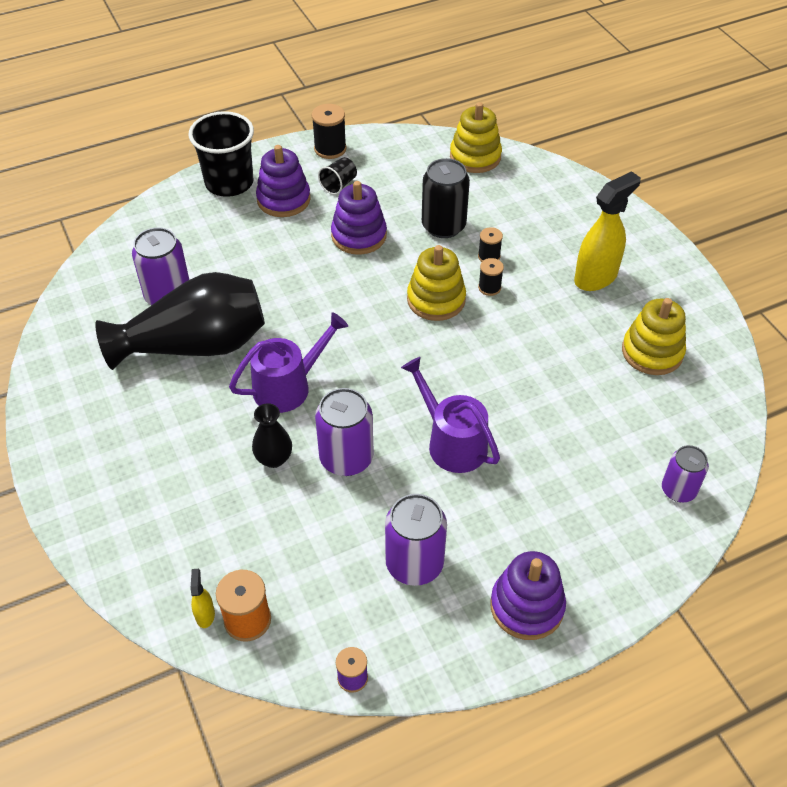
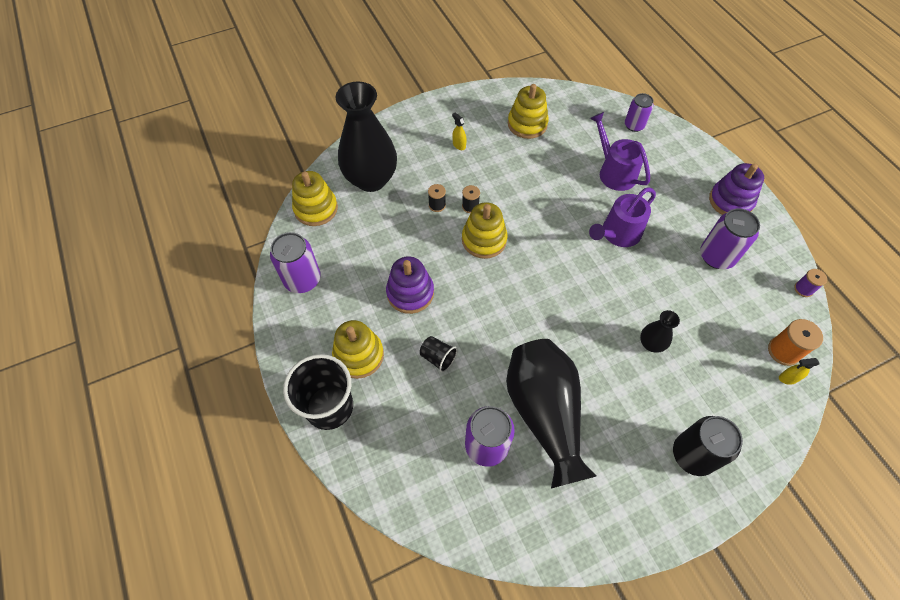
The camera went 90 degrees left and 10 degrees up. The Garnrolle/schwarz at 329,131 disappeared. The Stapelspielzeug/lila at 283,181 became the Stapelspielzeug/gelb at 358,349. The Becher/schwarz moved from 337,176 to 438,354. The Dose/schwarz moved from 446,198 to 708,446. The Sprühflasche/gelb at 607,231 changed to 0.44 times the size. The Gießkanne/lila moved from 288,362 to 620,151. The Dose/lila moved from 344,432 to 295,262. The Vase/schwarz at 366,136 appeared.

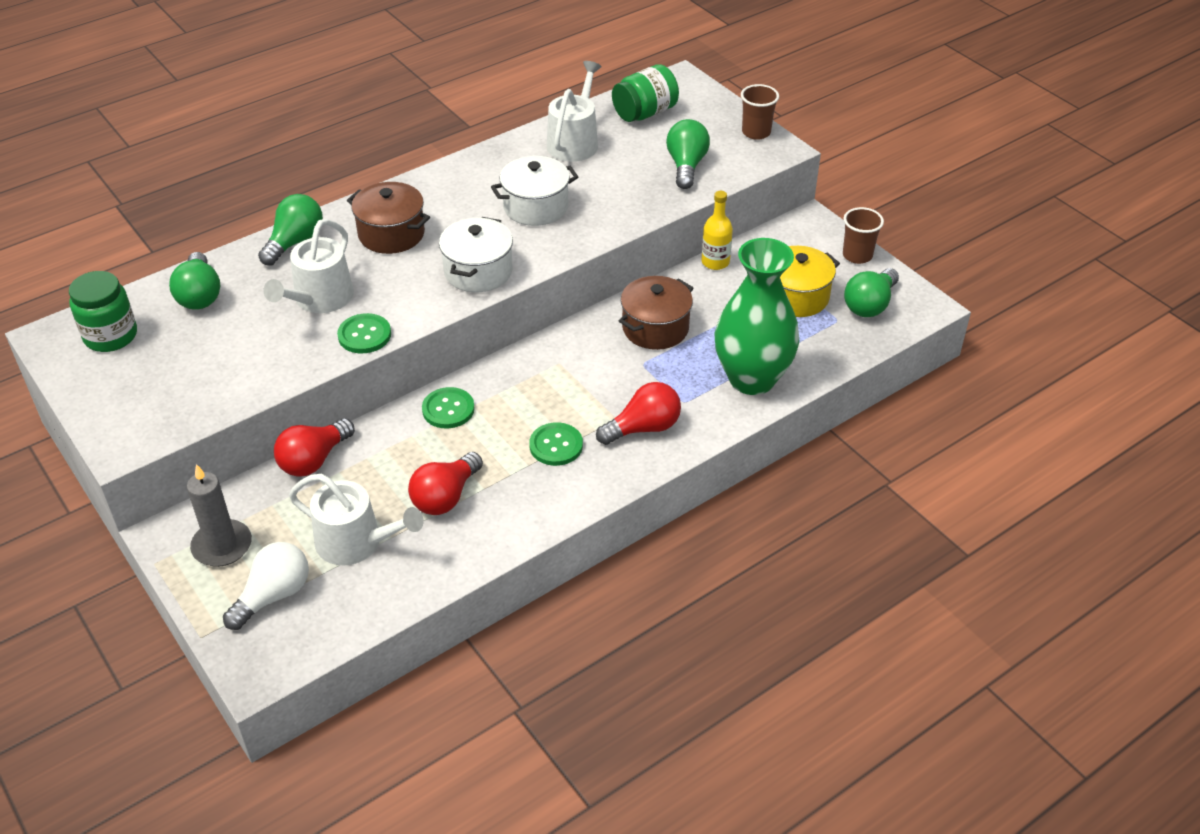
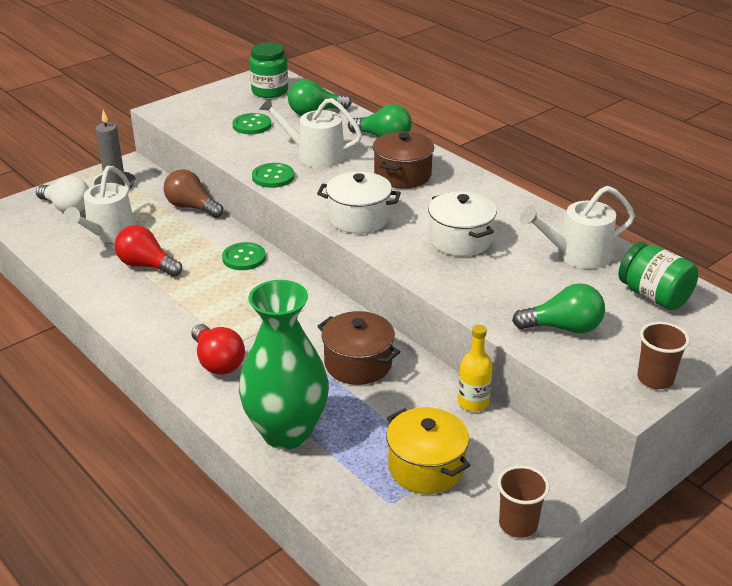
The camera went 85 degrees right and 10 degrees down. The Gießkanne/weiß at 574,111 turned 150 degrees clockwise. The Glühbirne/grün at 871,292 disappeared. The Glühbirne/rot at 314,447 became the Glühbirne/braun at 193,193. The Knopf/grün moved from 556,444 to 251,123.

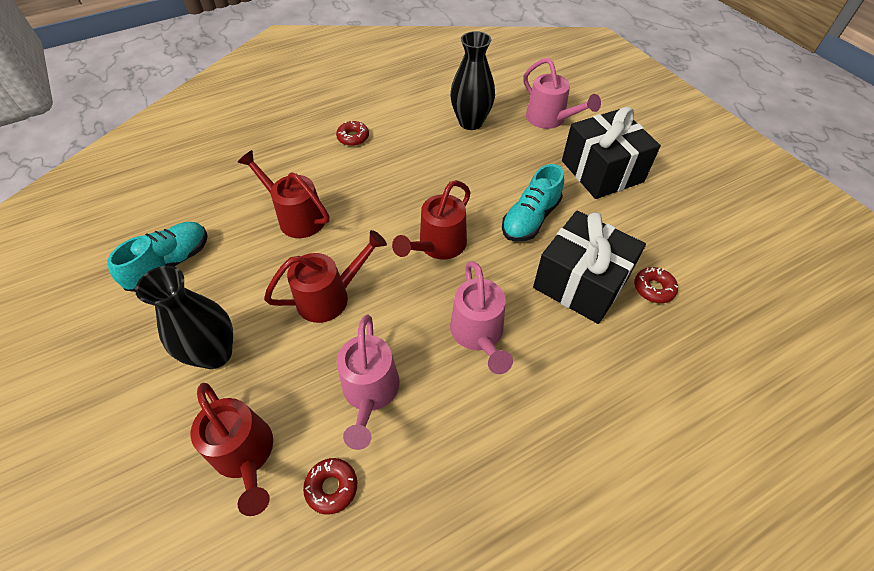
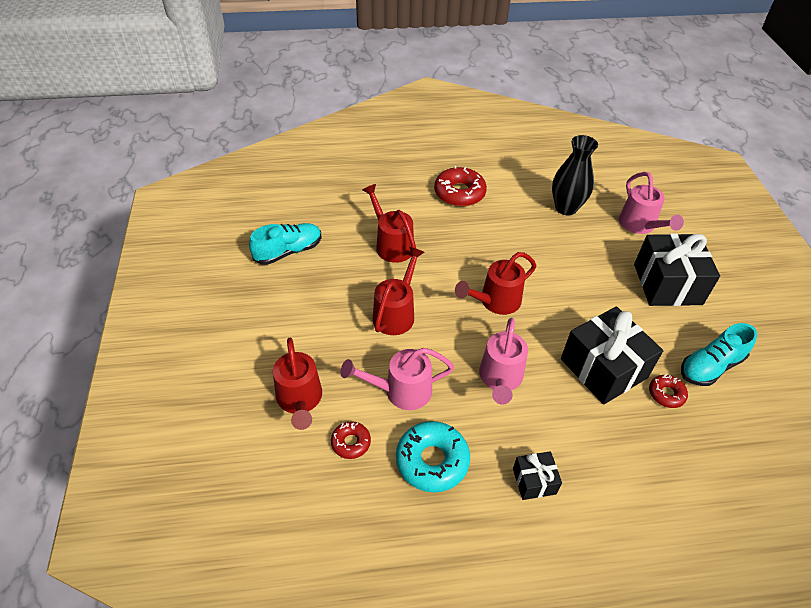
The camera went 20 degrees right and 5 degrees down. The Donut/rot at 352,133 changed to 1.82 times the size. The Schuh/türkis moved from 533,203 to 719,354. The Gießkanne/rot at 325,276 turned 60 degrees counterclockwise. The Vase/schwarz at 184,317 disappeared. The Gießkanne/rosa at 368,382 turned 60 degrees clockwise. The Donut/türkis at 433,457 appeared. The Geschenk/schwarz at 537,475 appeared.

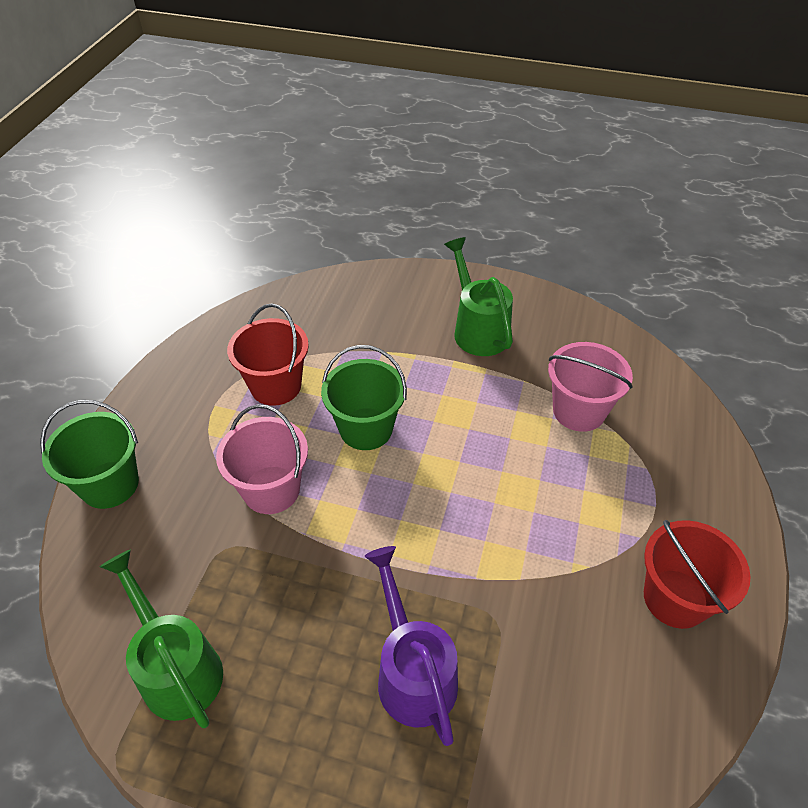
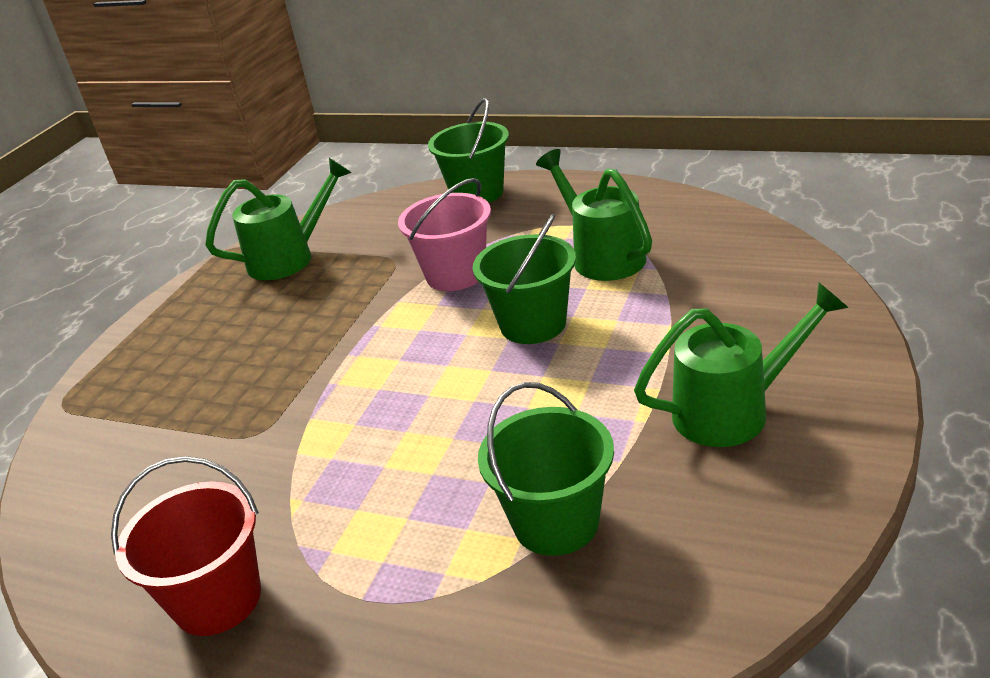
The camera went 100 degrees right and 15 degrees down. The Eimer/rot at 268,355 was replaced by the Gießkanne/grün at 594,215. The Eimer/rosa at 590,387 became the Eimer/grün at 546,469. The Gießkanne/lila at 411,646 disappeared.

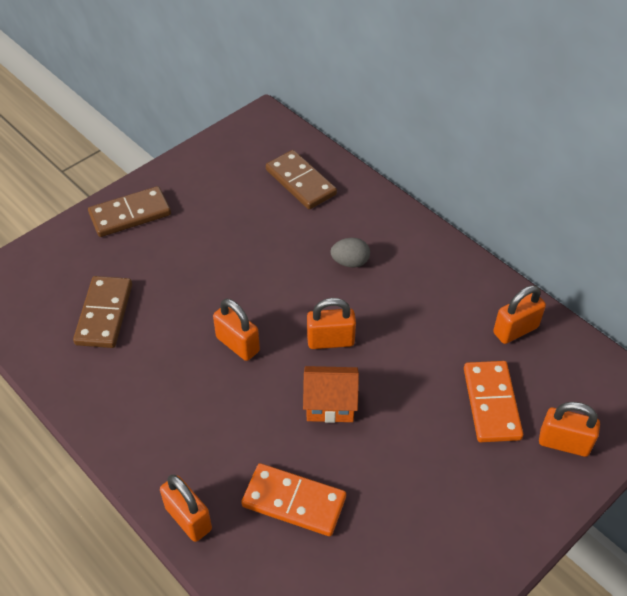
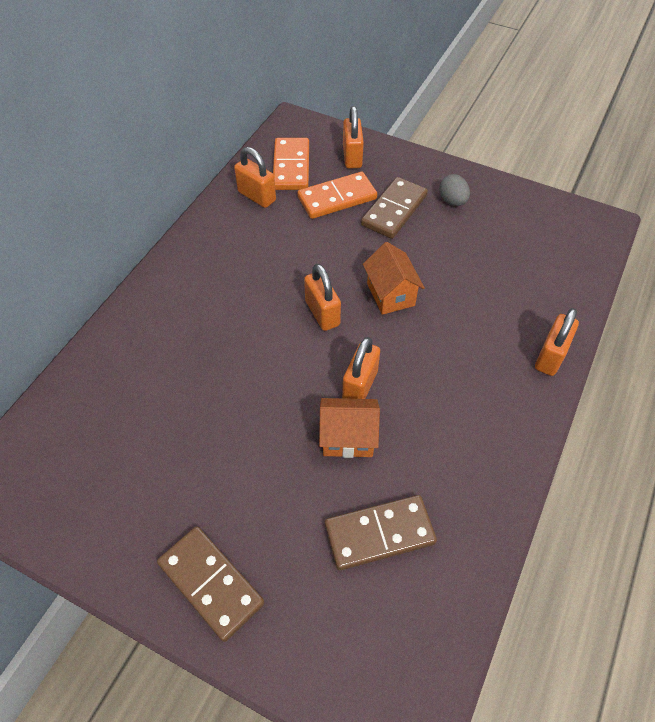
The camera went 110 degrees left and 5 degrees up. The Dominostein/braun moved from 301,179 to 394,208. The Ei/grau moved from 350,252 to 454,190. The Dominostein/orange moved from 293,499 to 291,164. The Haus/orange at 349,428 appeared.

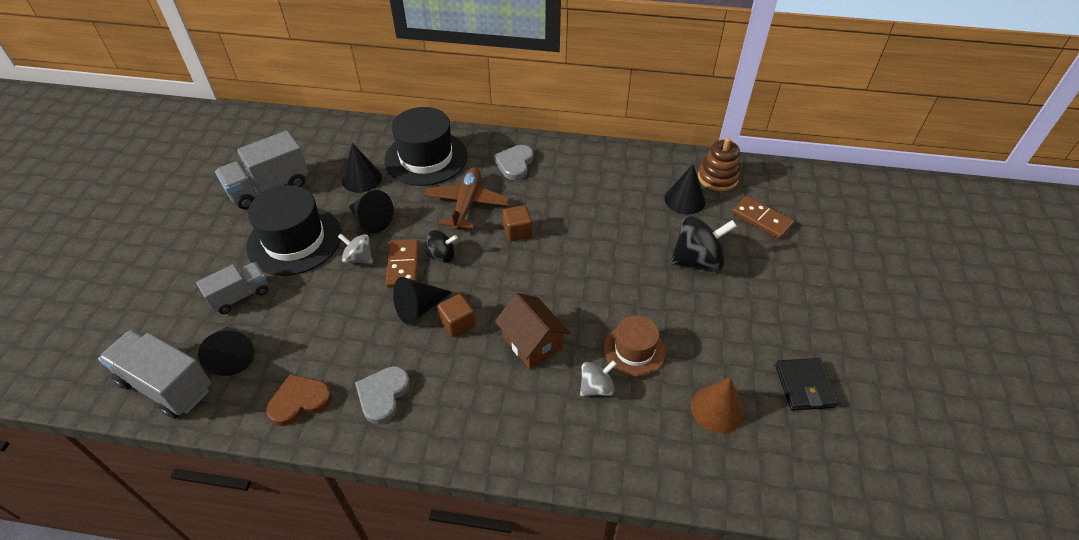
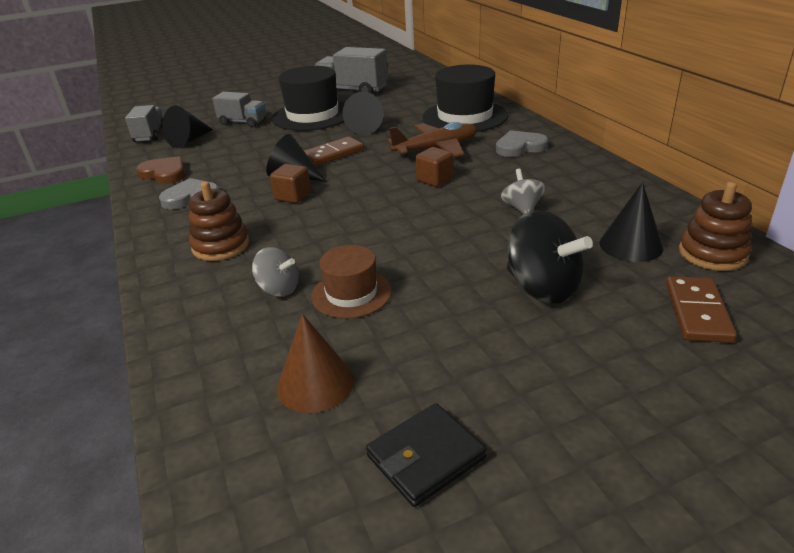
The camera went 60 degrees right and 15 degrees down. The Kegel/schwarz at 362,168 disappeared. The Kreisel/schwarz at 441,246 disappeared. The Kreisel/grau moved from 355,249 to 523,191. The Haus/braun at 532,331 disappeared. The Lastwagen/grau at 154,374 changed to 0.64 times the size. The Stapelspielzeug/braun at 219,221 appeared.

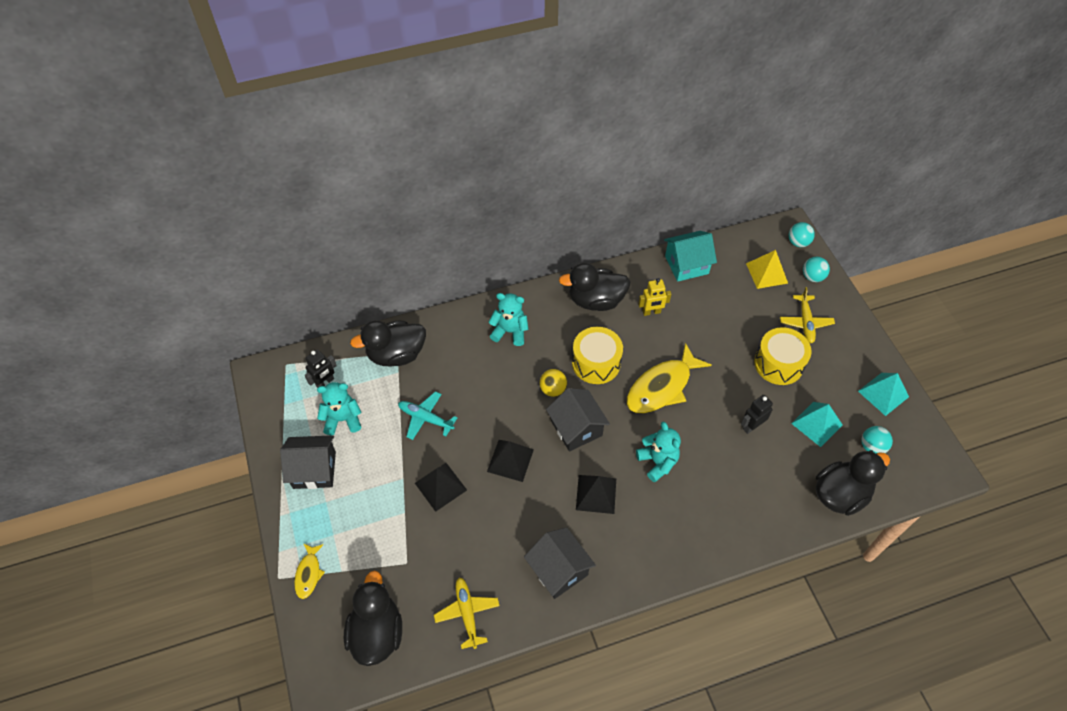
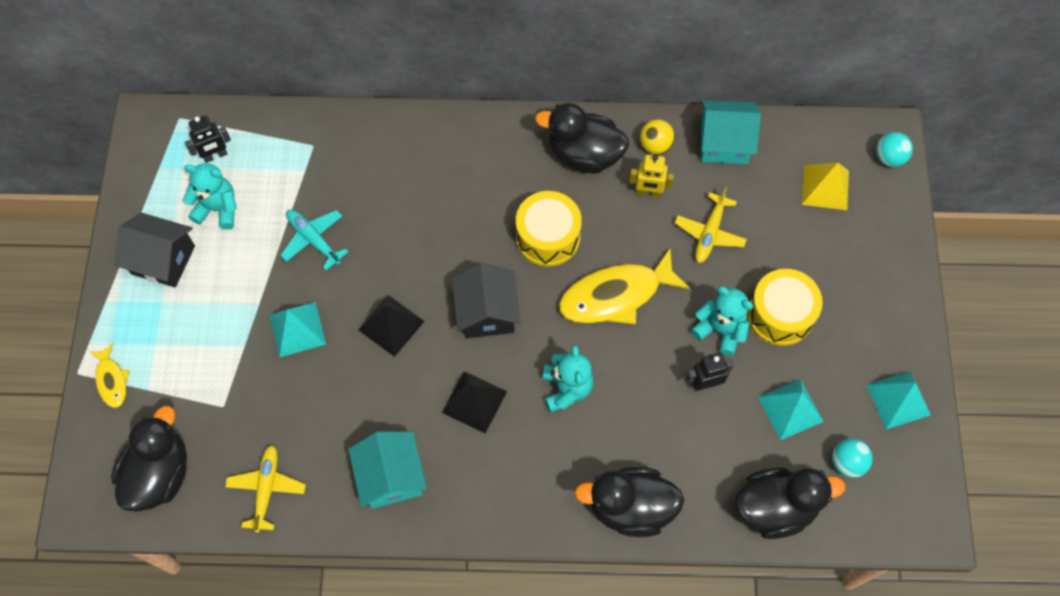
The camera went 20 degrees right and 10 degrees up. The Ball/türkis at 816,269 disappeared. The Flugzeug/gelb moved from 807,315 to 711,225. The Teddybär/türkis moved from 508,319 to 722,321. The Ente/schwarz moved from 388,343 to 629,502. The Ball/gelb moved from 553,383 to 657,137. The Pyramide/schwarz at 441,487 became the Pyramide/türkis at 298,329. The Haus/schwarz at 560,563 became the Haus/türkis at 387,470. The Fisch/gelb at 309,571 turned 45 degrees counterclockwise.

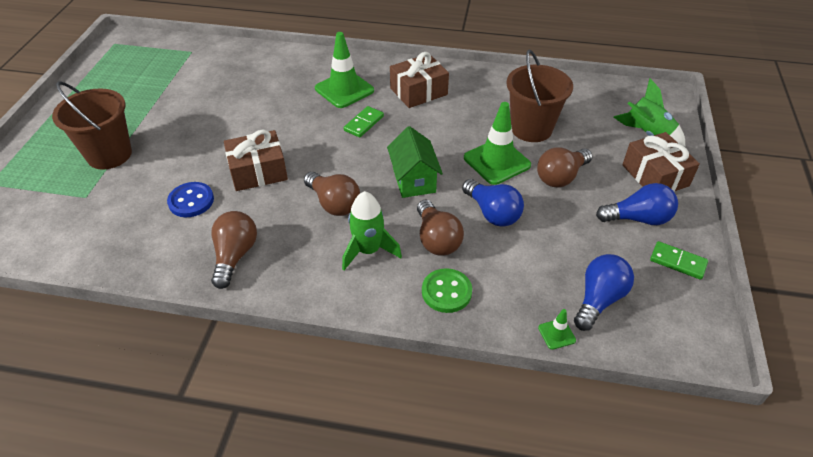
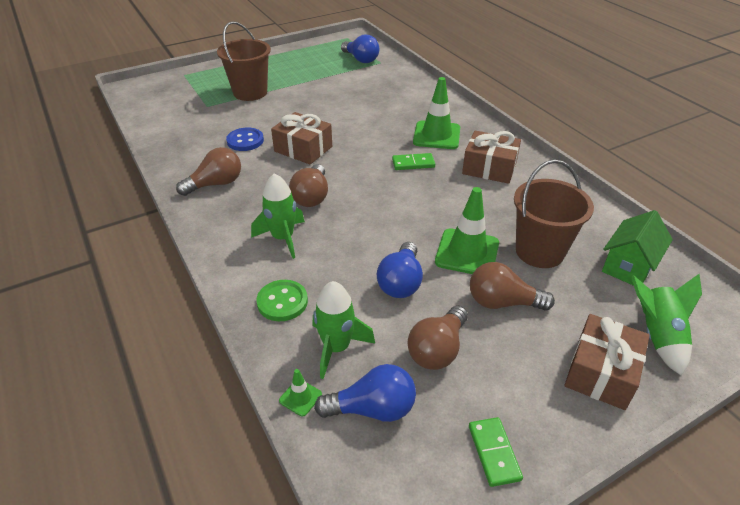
The camera went 50 degrees right and 5 degrees down. The Haus/grün moved from 415,162 to 637,248. The Glühbirne/blau moved from 637,204 to 360,48. The Glühbirne/braun moved from 440,228 to 437,338. The Rakete/grün at 344,330 appeared.

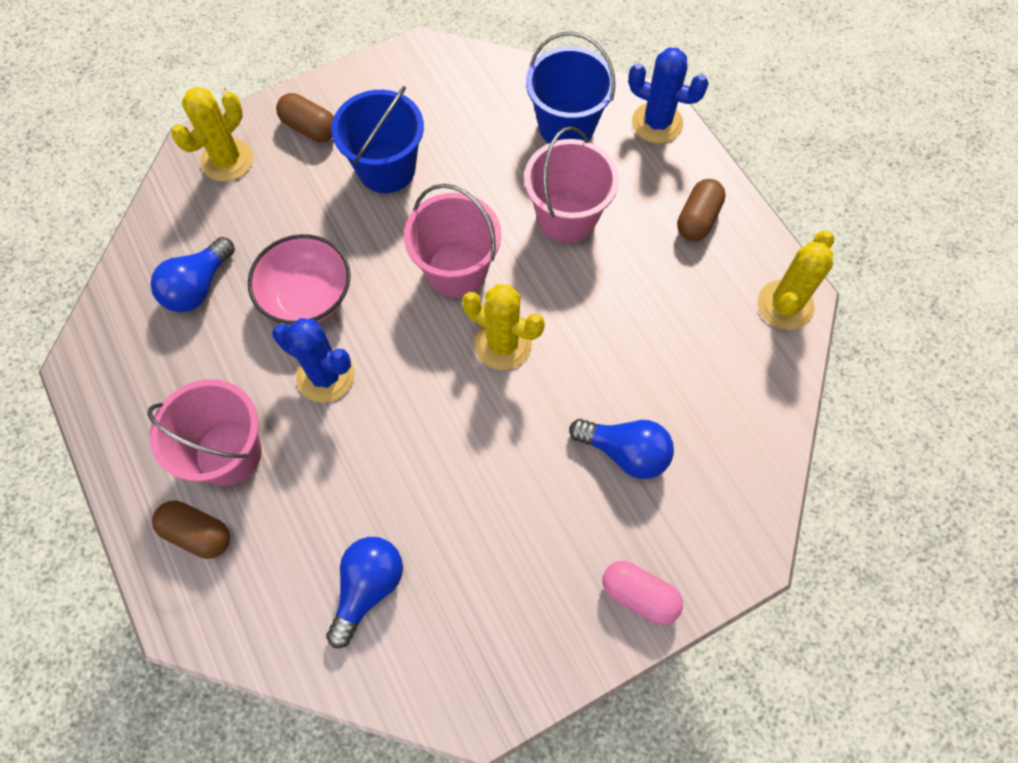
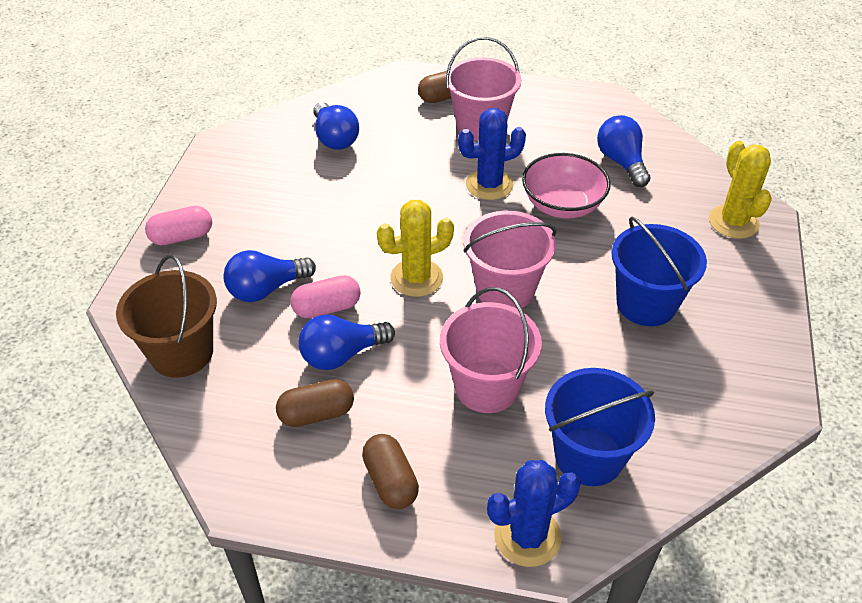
The camera went 130 degrees right and 20 degrees down. The Kapsel/braun moved from 305,117 to 315,403. The Kaktus/gelb at 796,280 disappeared. The Eimer/braun at 166,316 appeared. The Kapsel/rosa at 325,296 appeared. The Glühbirne/blau at 346,342 appeared.

